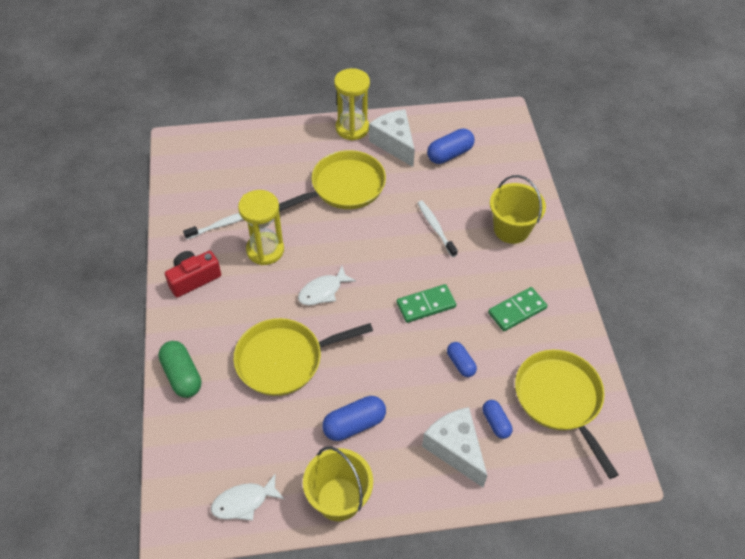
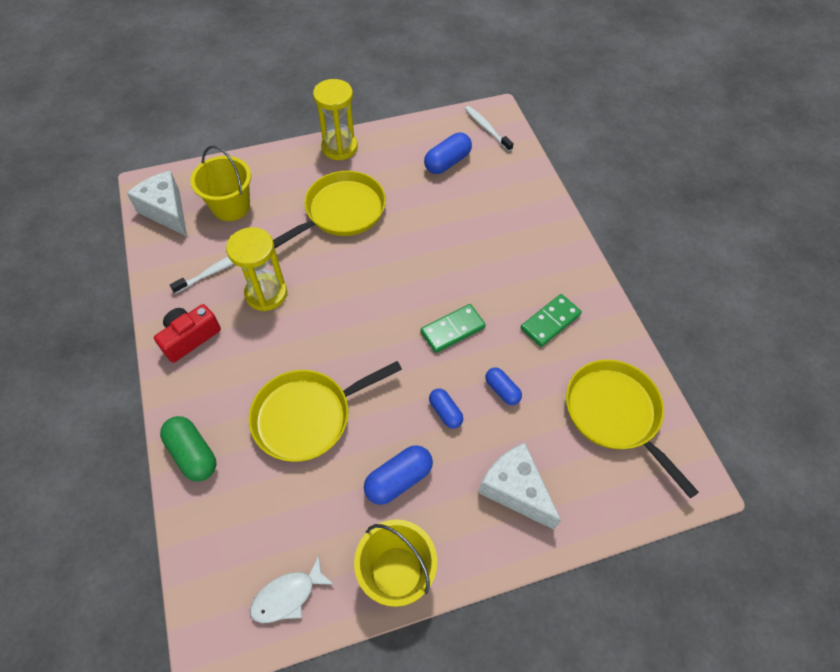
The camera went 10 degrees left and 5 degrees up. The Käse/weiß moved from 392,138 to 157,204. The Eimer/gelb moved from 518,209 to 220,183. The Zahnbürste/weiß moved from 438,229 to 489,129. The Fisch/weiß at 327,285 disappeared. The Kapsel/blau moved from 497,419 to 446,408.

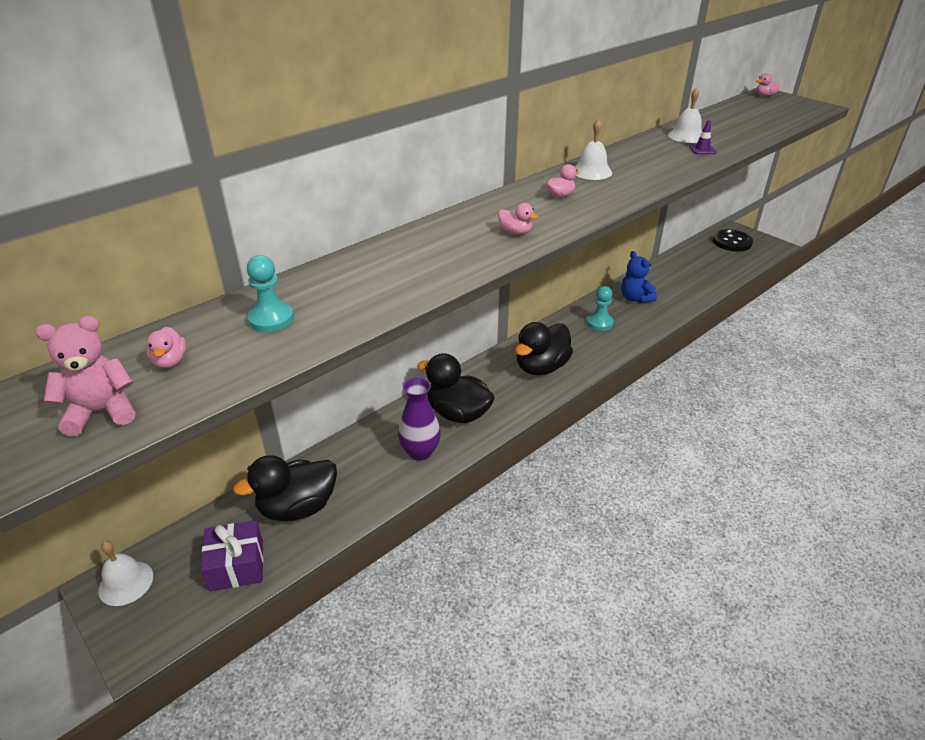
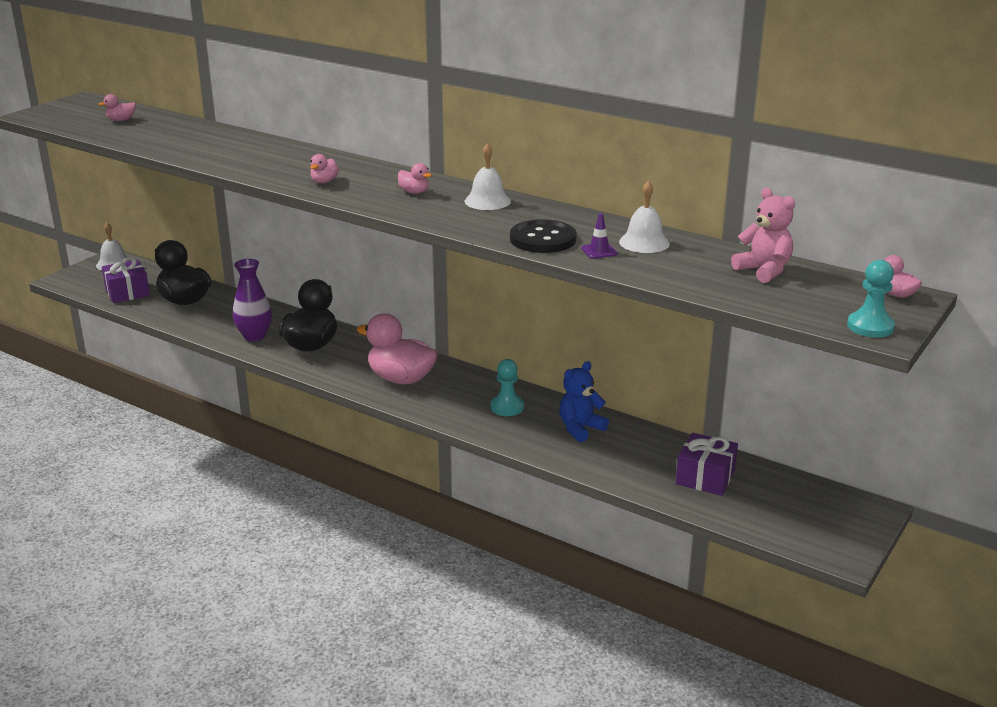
The camera went 75 degrees right and 10 degrees down. The Knopf/schwarz moved from 732,240 to 543,236. The Bauer/türkis moved from 270,293 to 871,298. The Teddybär/rosa moved from 85,376 to 763,235. The Ente/schwarz at 544,348 became the Ente/rosa at 397,349. The Geschenk/lila at 706,464 appeared.

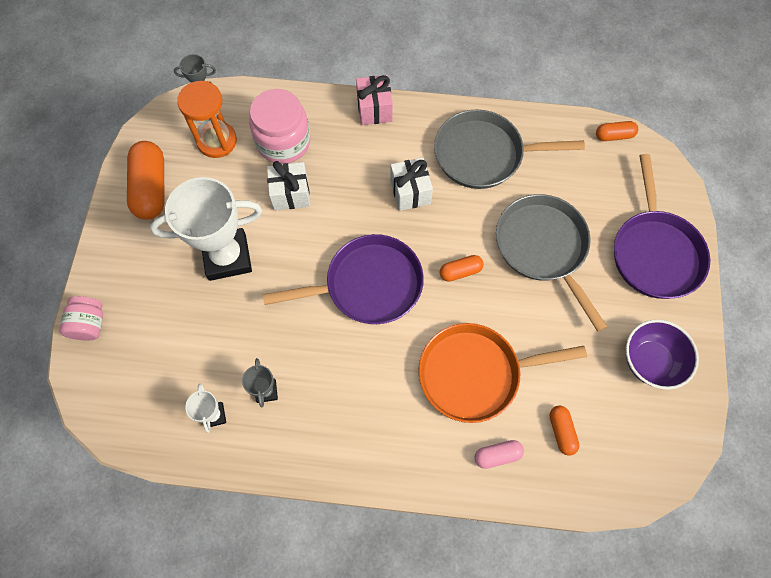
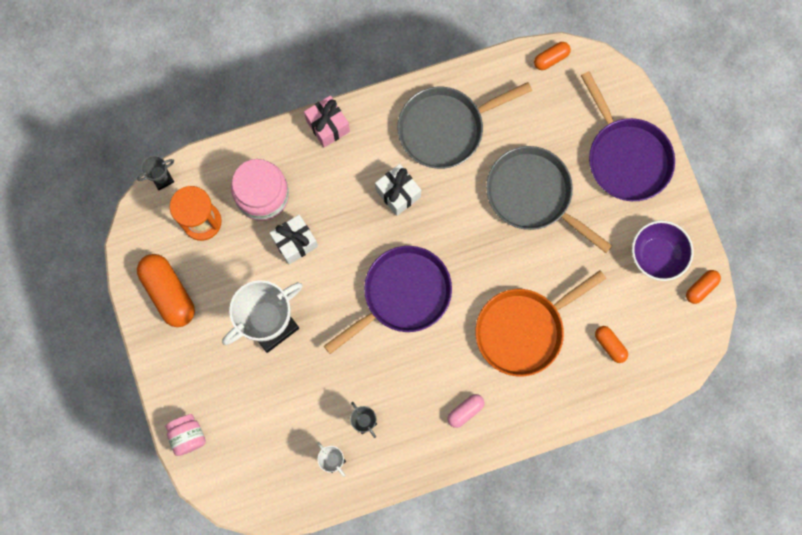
The camera went 25 degrees left and 10 degrees up. The Kapsel/orange moved from 461,268 to 703,287. The Kapsel/rosa moved from 499,454 to 466,411.

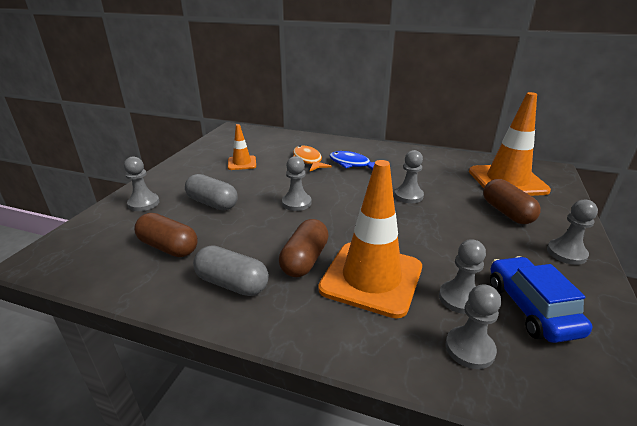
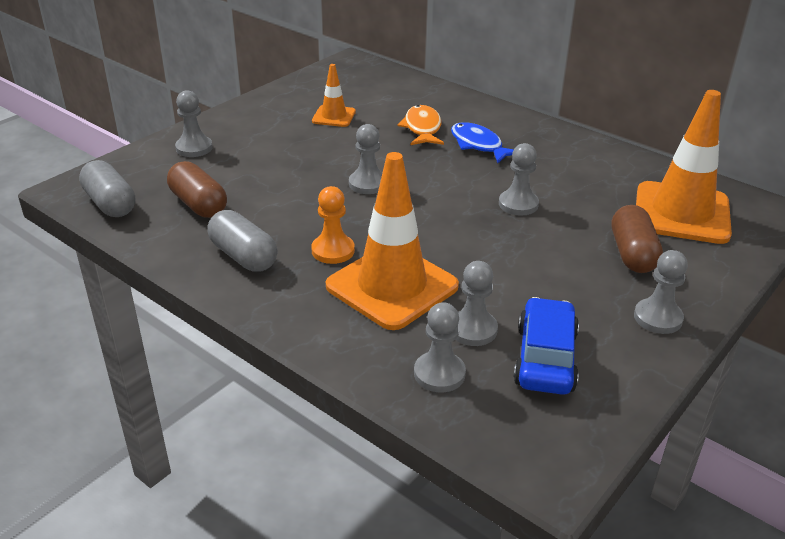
The camera went 20 degrees right and 5 degrees up. The Kapsel/grau moved from 211,192 to 107,188. The Kapsel/braun at 304,248 was replaced by the Bauer/orange at 333,225.

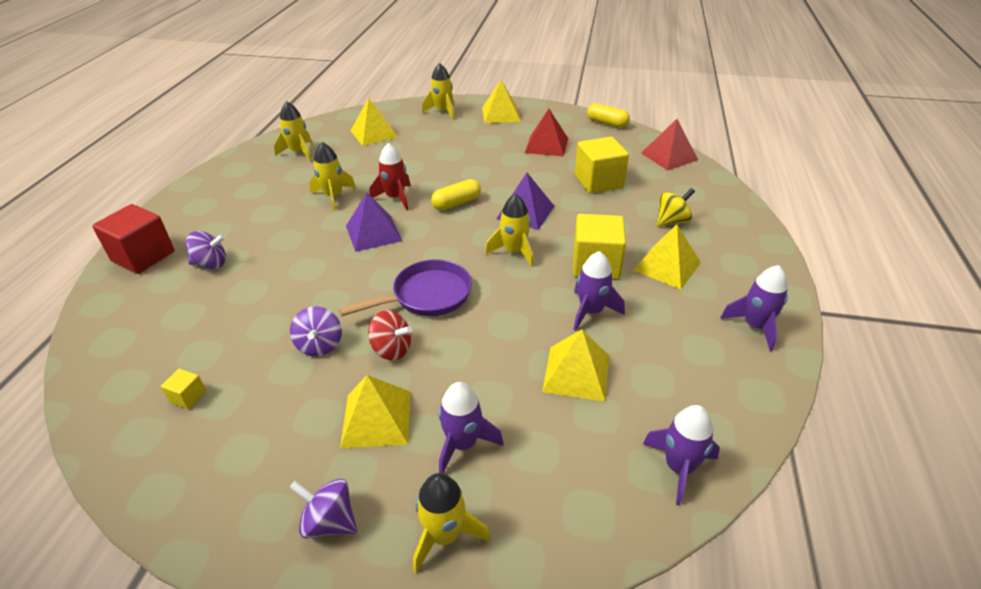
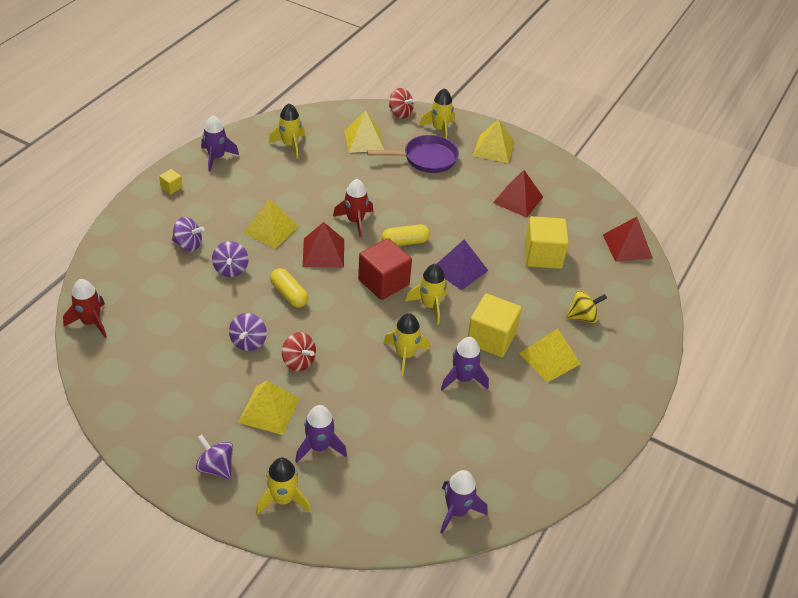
The camera went 15 degrees right and 5 degrees up. The Kapsel/gelb moved from 608,115 to 289,288. The Rakete/gelb moved from 332,176 to 406,344. The Pyramide/lila at 374,222 became the Pyramide/rot at 323,245. The Kubus/rot moved from 133,239 to 385,269. The Pfanne/lila moved from 405,287 to 413,154. The Rakete/lila moved from 754,308 to 220,143. The Pyramide/gelb moved from 575,365 to 271,224. The Kubus/gelb moved from 183,389 to 171,181. The Kreisel/rot at 402,103 appeared. The Kreisel/lila at 230,259 appeared. The Rakete/rot at 85,308 appeared.

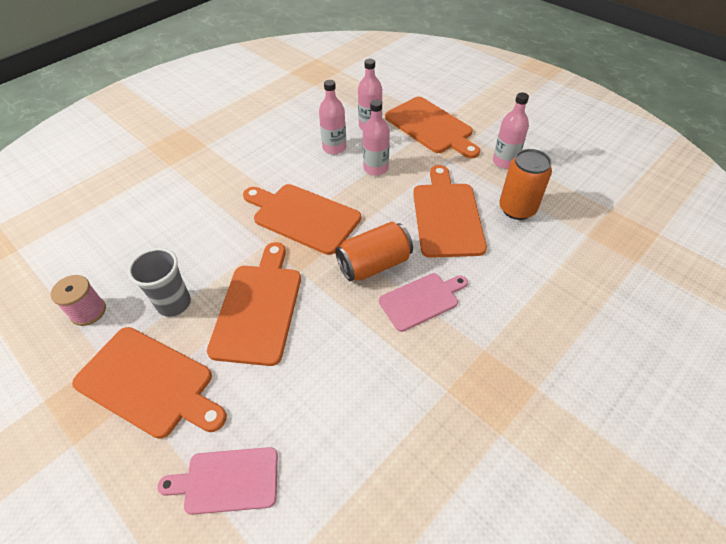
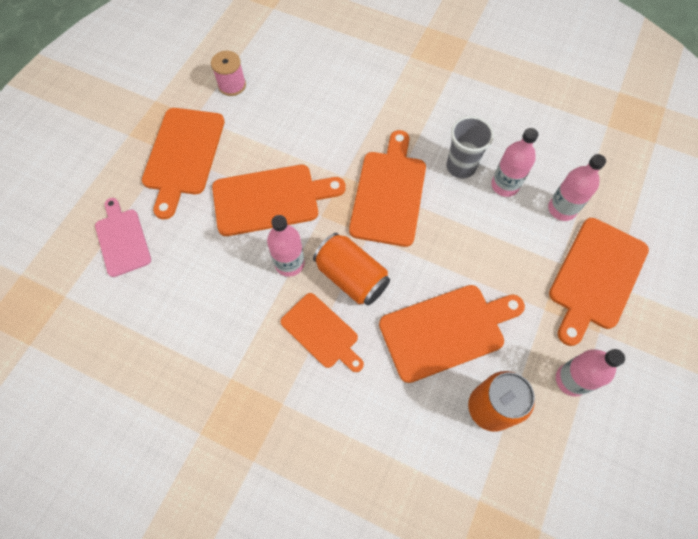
The camera went 70 degrees right and 15 degrees up. The Flasche/rosa moved from 376,138 to 286,246. The Becher/grau moved from 159,282 to 470,147. The Schneidebrett/rosa at 423,302 became the Schneidebrett/orange at 322,332.

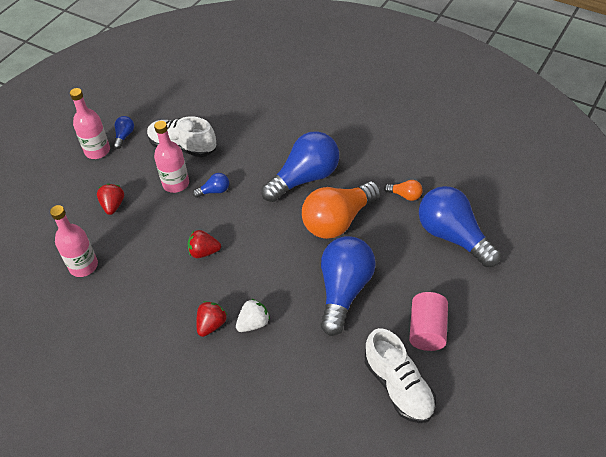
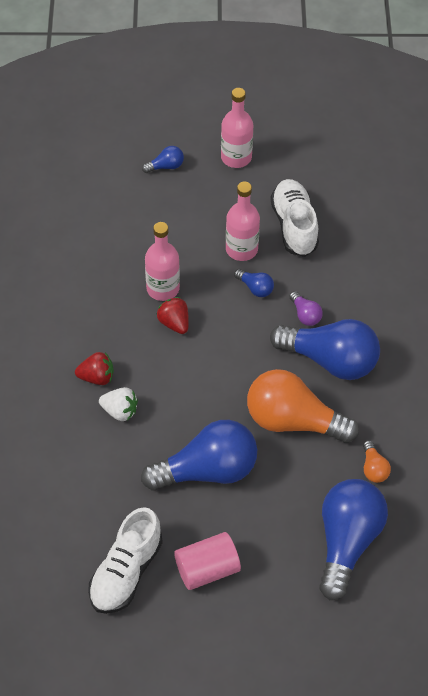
The camera went 55 degrees right and 5 degrees up. The Glühbirne/blau moved from 123,132 to 163,159. The Erdbeere/rot at 110,199 disappeared. The Flasche/rosa moved from 74,241 to 162,261. The Glühbirne/lila at 306,308 appeared.

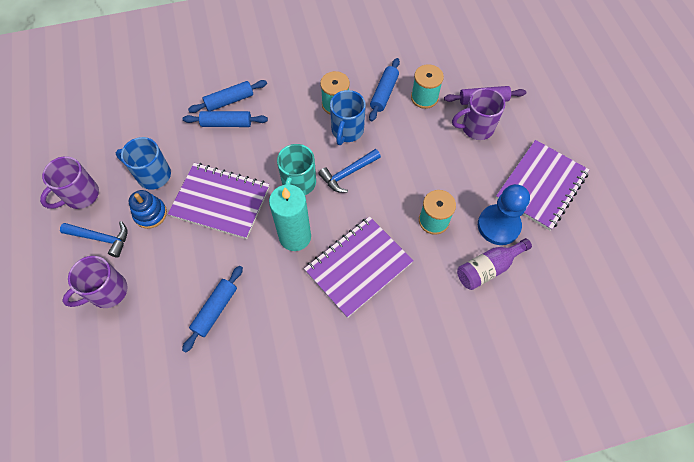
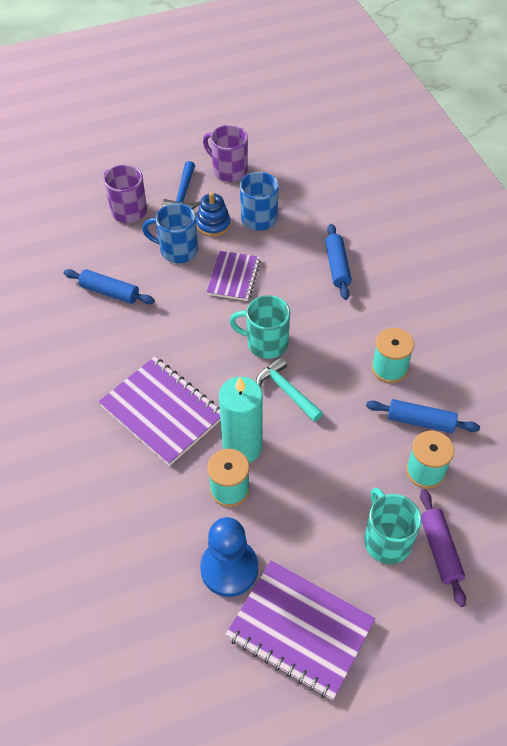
The camera went 85 degrees right and 10 degrees down. The Nudelholz/blau at 227,96 disappeared. The Tasse/lila at 478,114 became the Tasse/türkis at 393,525. The Tasse/blau moved from 348,117 to 170,233. The Hammer/blau at 349,171 became the Hammer/türkis at 289,389. The Notizbuch/lila at 219,201 changed to 0.62 times the size. The Kerze/türkis moved from 290,217 to 240,420. The Flasche/lila at 494,264 disappeared.

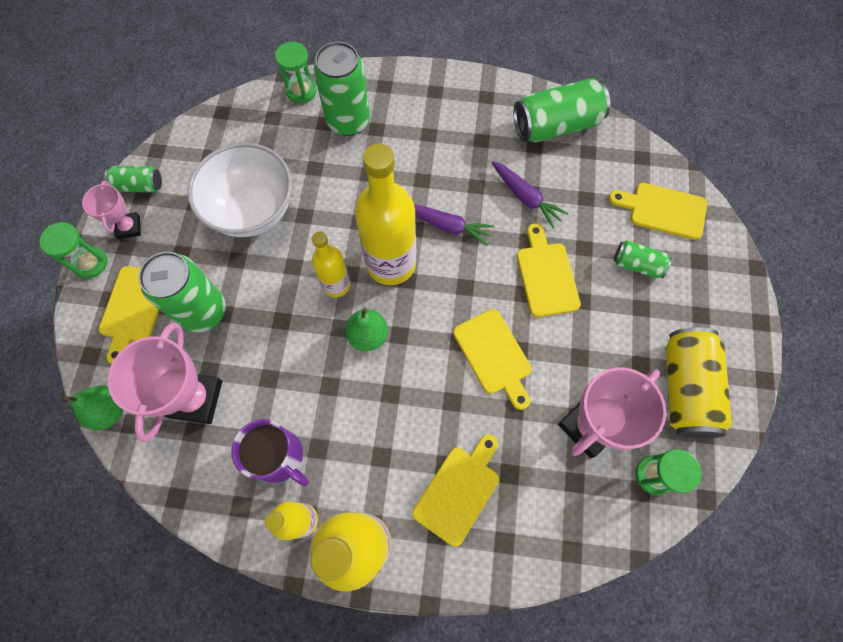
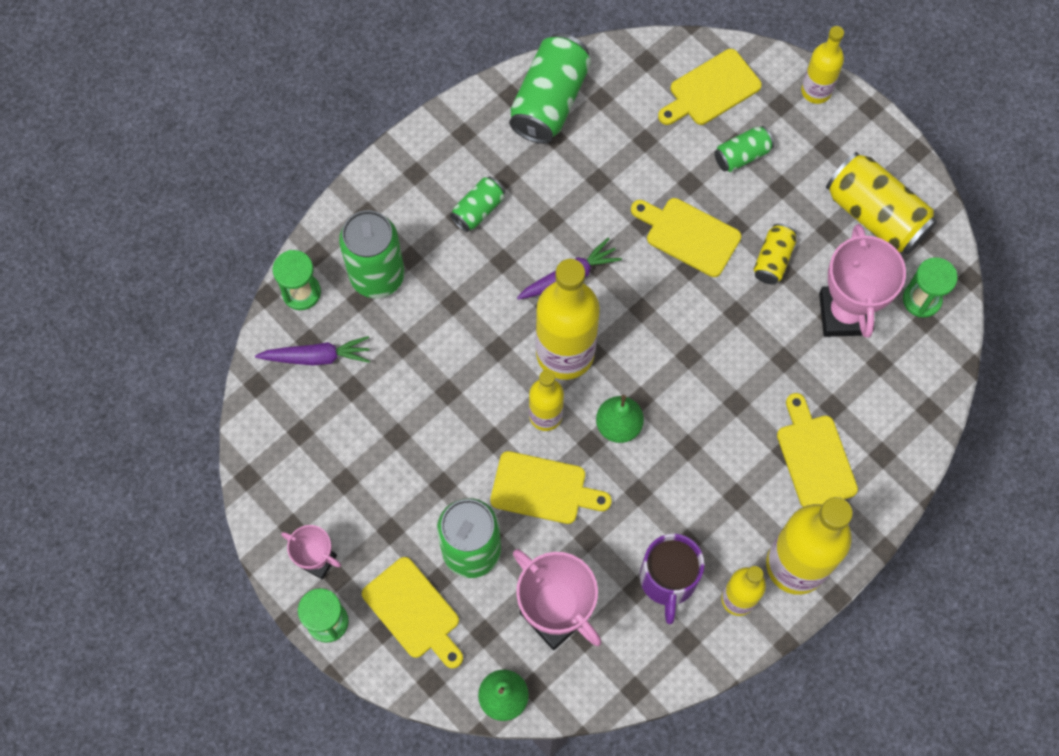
The camera went 50 degrees left and 0 degrees up. The Schüssel/weiß at 239,190 disappeared. The Karotte/lila moved from 530,194 to 312,351. The Dose/grün moved from 133,179 to 477,204. The Schneidebrett/gelb moved from 492,359 to 551,487. The Tasse/lila at 270,453 turned 105 degrees clockwise. The Flasche/gelb at 822,65 appeared. The Dose/gelb at 775,254 appeared.

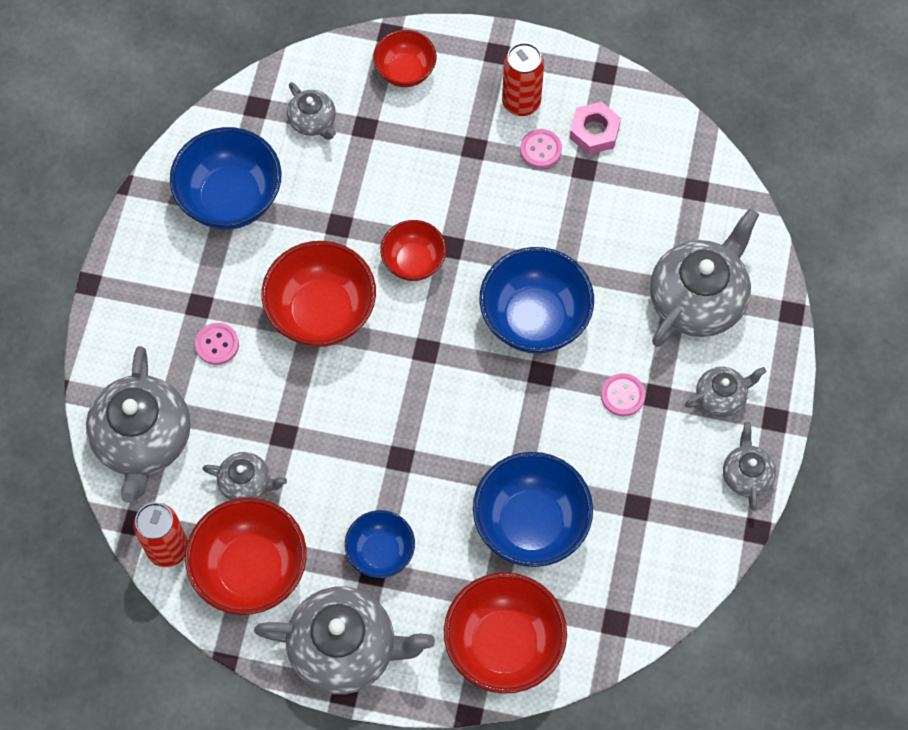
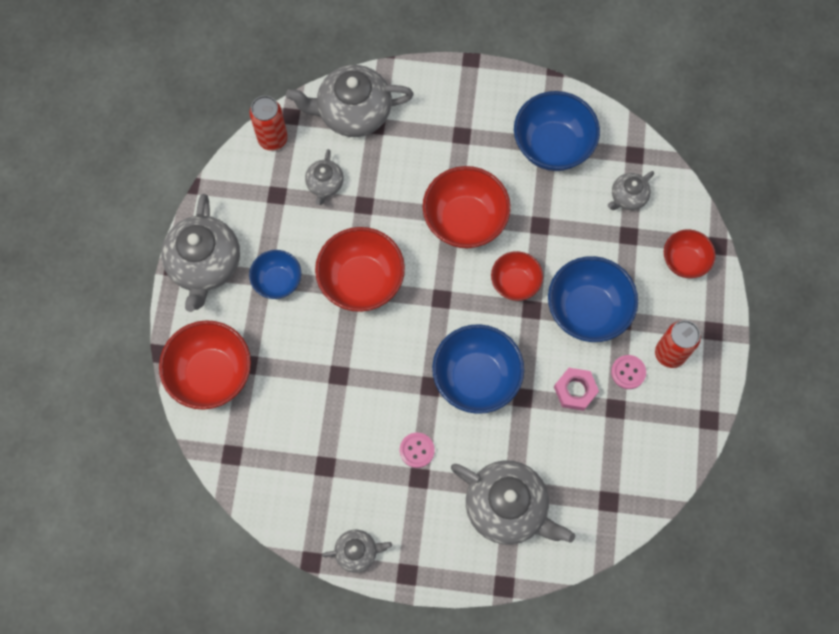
The camera went 85 degrees right and 5 degrees up. The Sechskantmutter/rosa moved from 595,128 to 576,389. The Knopf/rosa at 217,344 disappeared. The Teekanne/grau at 725,392 disappeared. The Schüssel/blau moved from 533,509 to 593,299. The Schüssel/rot moved from 246,556 to 360,269.

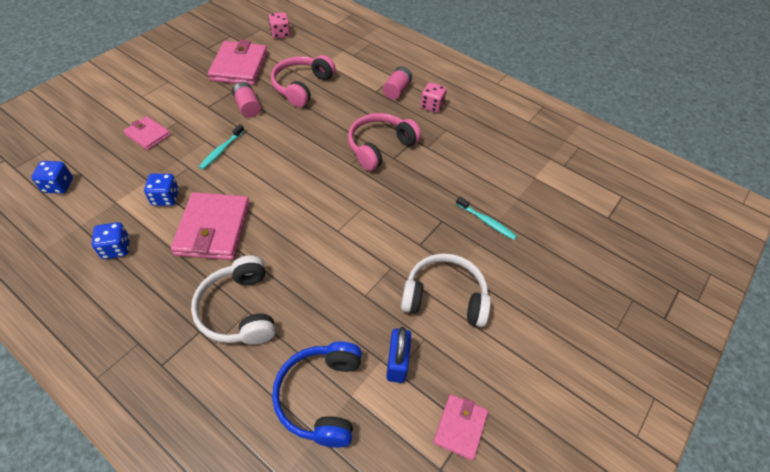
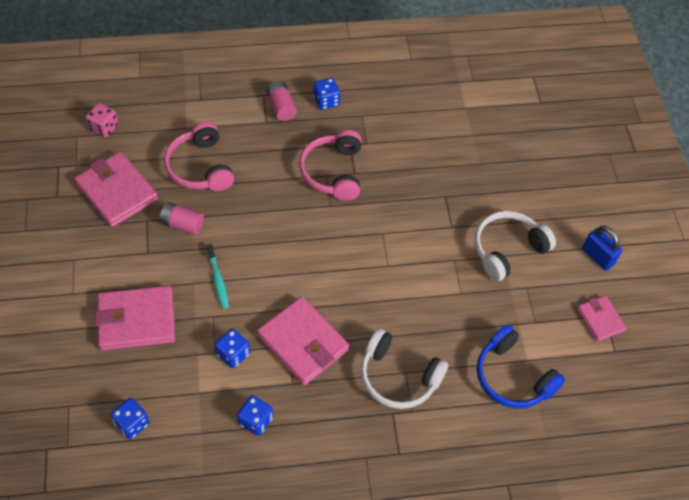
The camera went 45 degrees left and 5 degrees up. The Spielwürfel/rosa at 433,97 became the Spielwürfel/blau at 326,94. The Geldbörse/rosa at 147,133 changed to 1.78 times the size. The Zahnbürste/türkis at 486,218 disappeared. The Vorhängeschloss/blau moved from 398,355 to 602,248.

